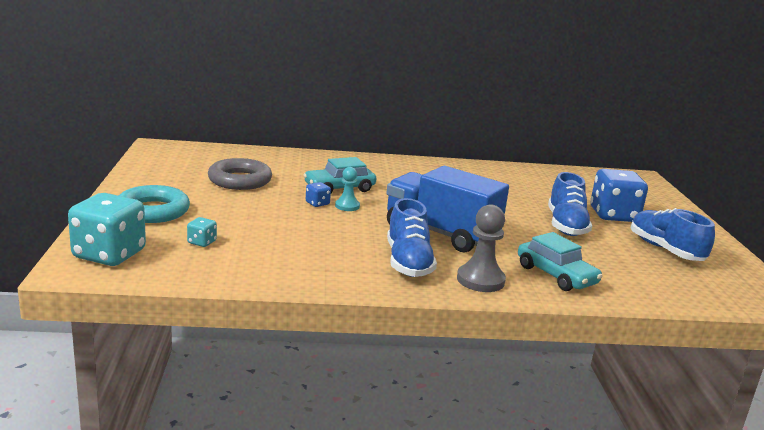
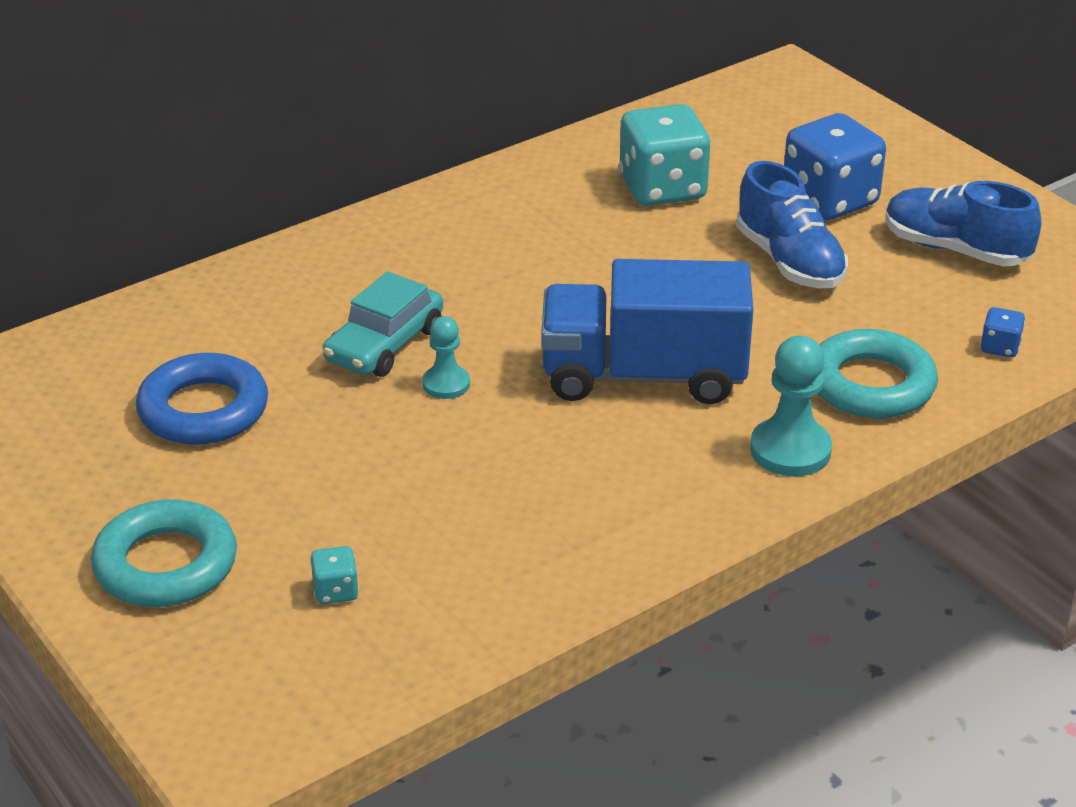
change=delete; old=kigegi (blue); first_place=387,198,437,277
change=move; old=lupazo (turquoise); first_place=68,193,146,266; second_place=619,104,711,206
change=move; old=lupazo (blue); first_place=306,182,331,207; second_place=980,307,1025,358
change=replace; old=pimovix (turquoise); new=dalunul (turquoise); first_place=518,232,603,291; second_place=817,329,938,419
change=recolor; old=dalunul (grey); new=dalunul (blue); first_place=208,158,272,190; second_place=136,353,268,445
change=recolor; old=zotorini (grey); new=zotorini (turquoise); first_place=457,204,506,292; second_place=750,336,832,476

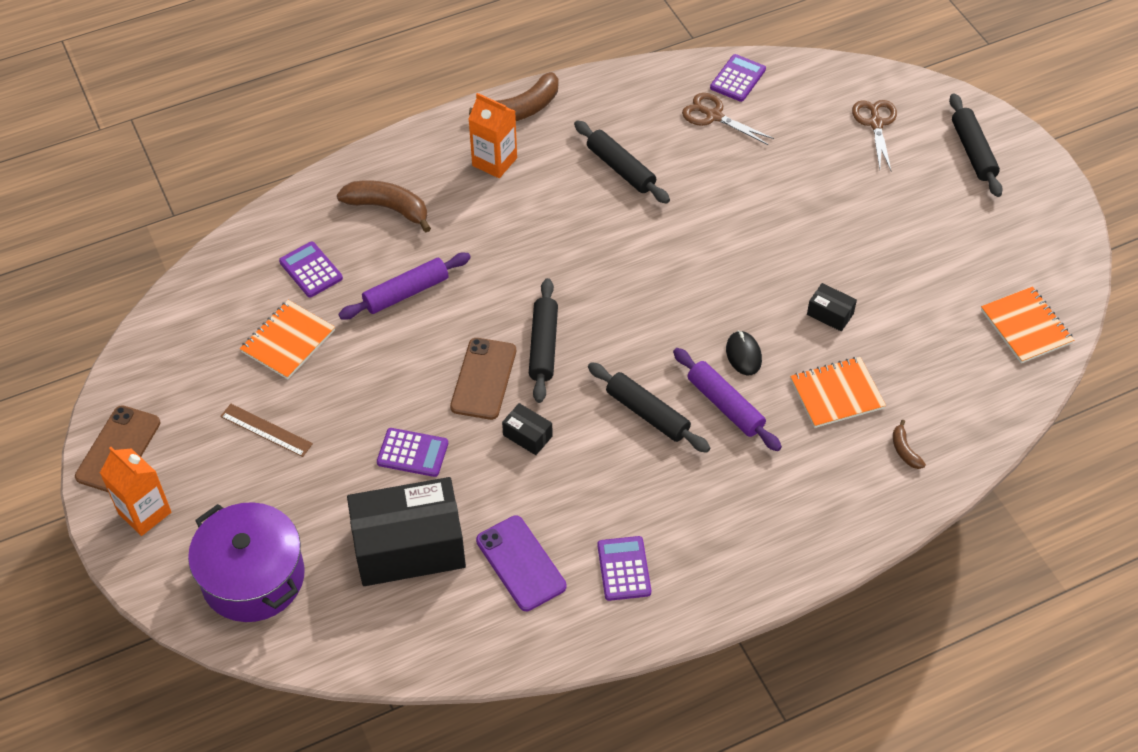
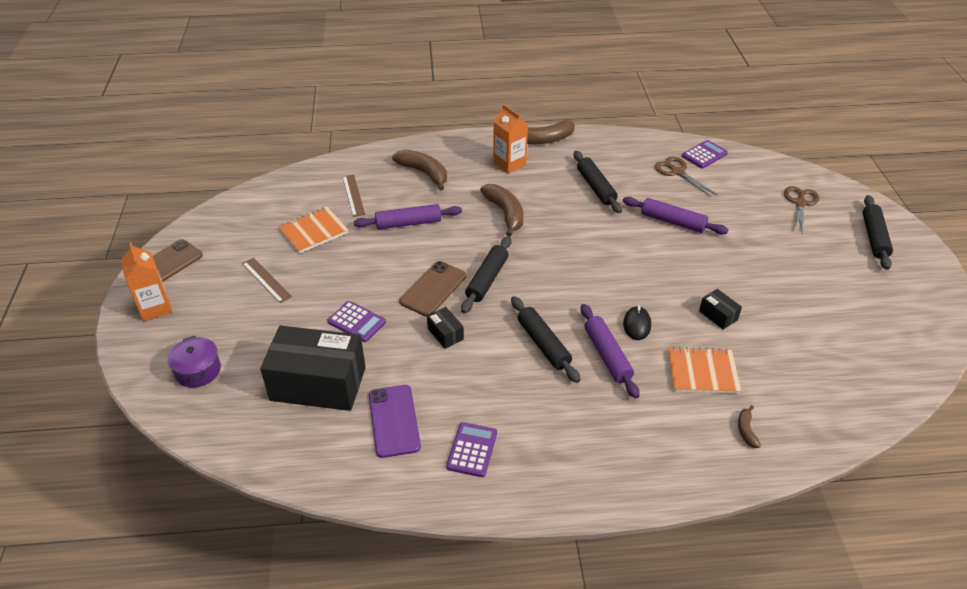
change=delete; old=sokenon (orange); first_place=981,286,1074,363
change=insert; new=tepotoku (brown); second_place=480,184,523,236
change=insert; new=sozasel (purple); second_place=623,197,728,235
change=replace; old=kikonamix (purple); new=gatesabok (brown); first_place=279,242,343,297; second_place=342,174,365,217
change=resize; old=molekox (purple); first_place=188,502,305,622; second_place=167,336,221,388; factor=0.56

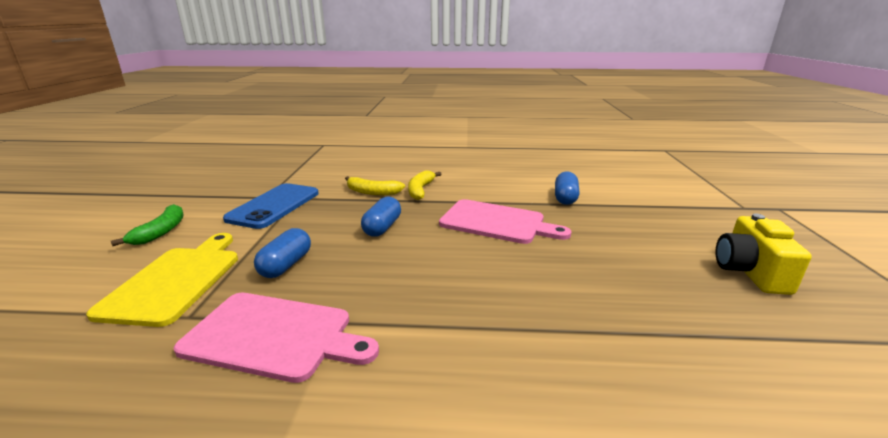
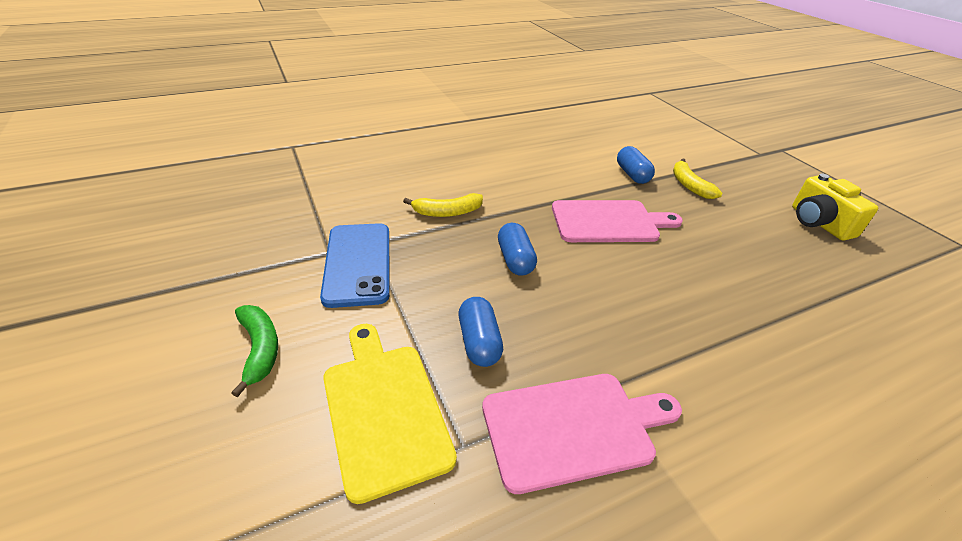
change=move; old=tepotoku (yellow); first_place=408,170,441,200; second_place=673,158,722,199

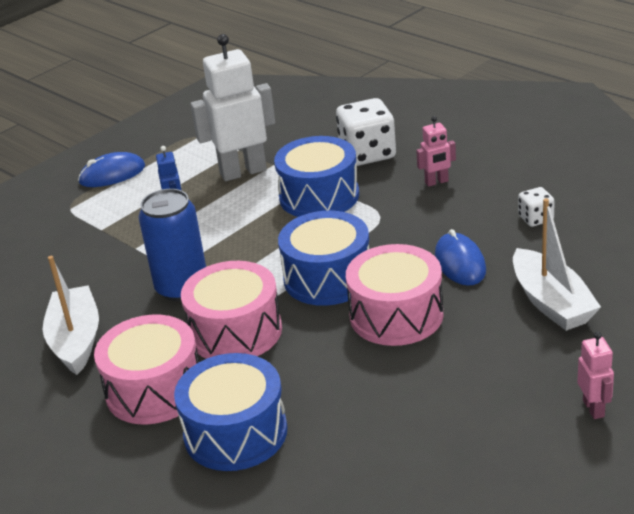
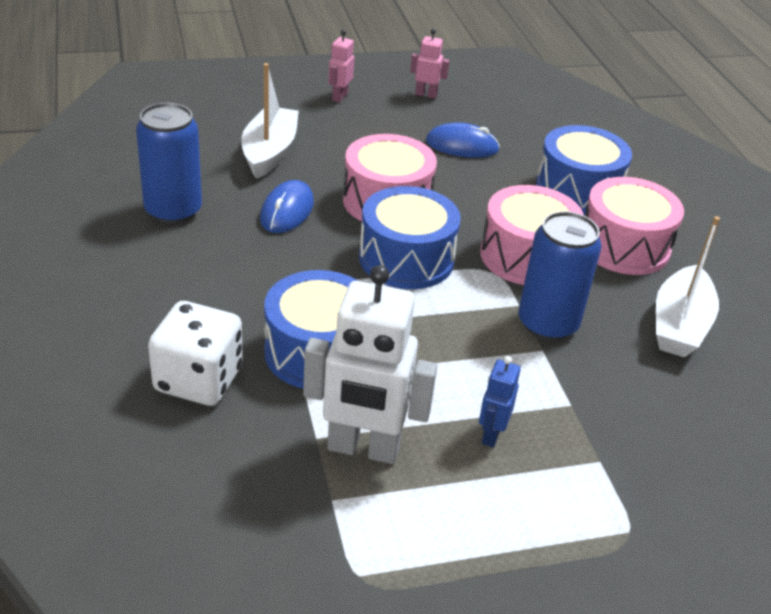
change=move; old=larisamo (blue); first_place=78,152,145,187; second_place=426,122,500,158
change=move; old=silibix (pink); first_place=416,116,456,187; second_place=410,29,450,98
change=replace; old=lupazo (white); new=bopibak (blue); first_place=518,187,555,227; second_place=136,103,202,224

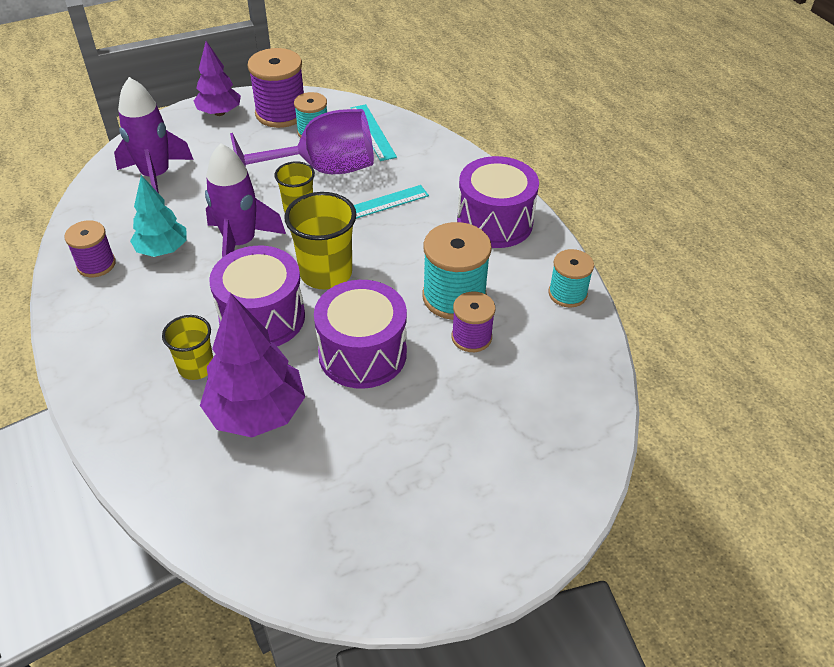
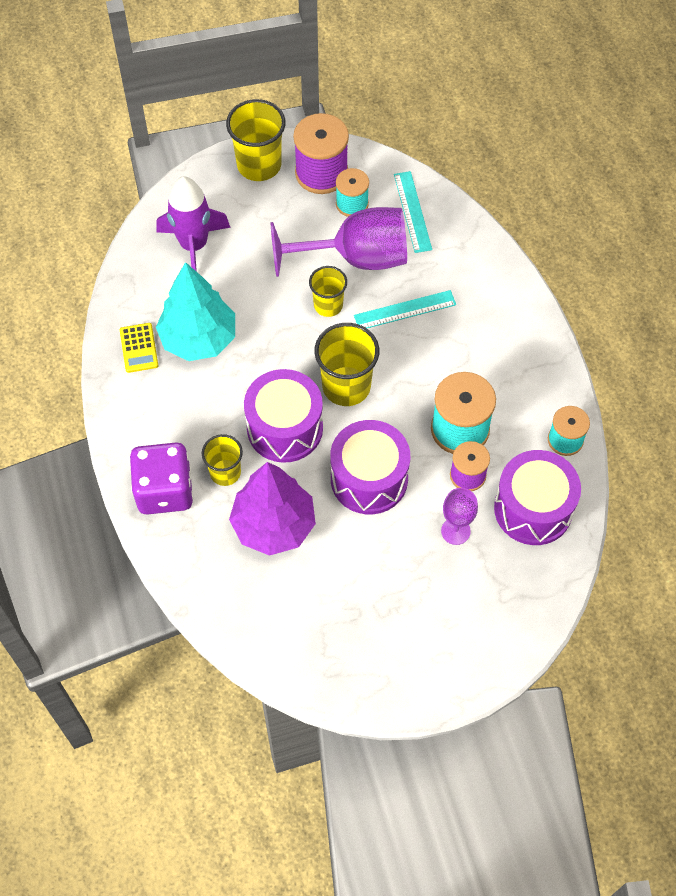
change=delete; old=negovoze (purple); first_place=205,143,286,258
change=insert; new=lupazo (purple); second_place=130,442,193,515
change=insert; new=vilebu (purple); second_place=441,488,478,545
change=move; old=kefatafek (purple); first_place=457,156,539,248; second_place=494,450,581,545
change=replace; old=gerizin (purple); new=kikonamix (yellow); first_place=65,220,116,277; second_place=120,323,158,373
change=replace; old=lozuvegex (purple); new=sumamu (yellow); first_place=194,41,241,116; second_place=226,99,286,181
change=resize; old=lozuvegex (turquoise); first_place=130,175,187,257; second_place=156,262,235,361; factor=1.54

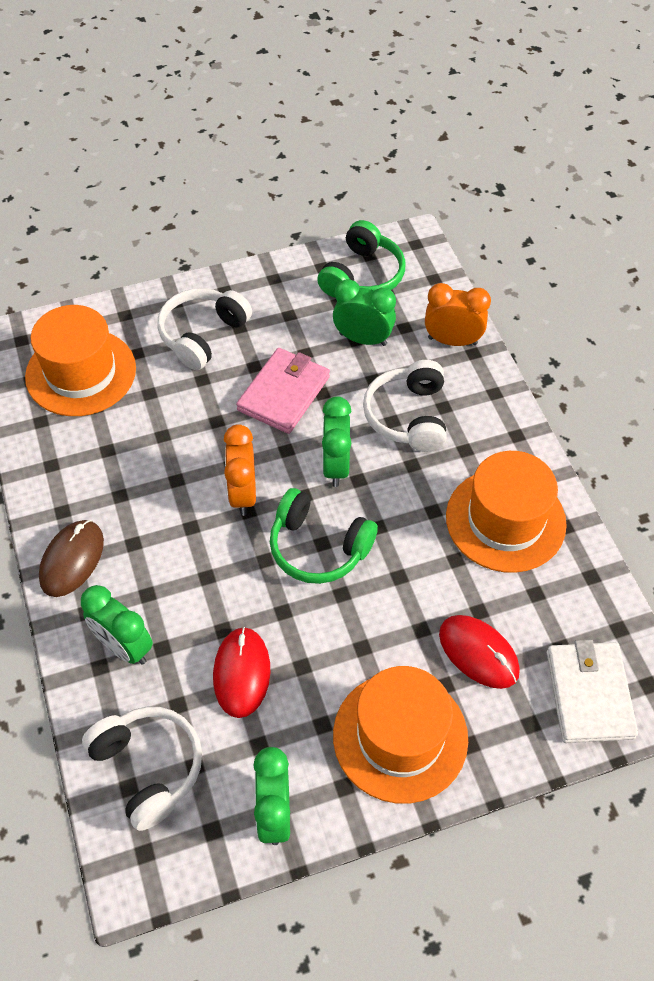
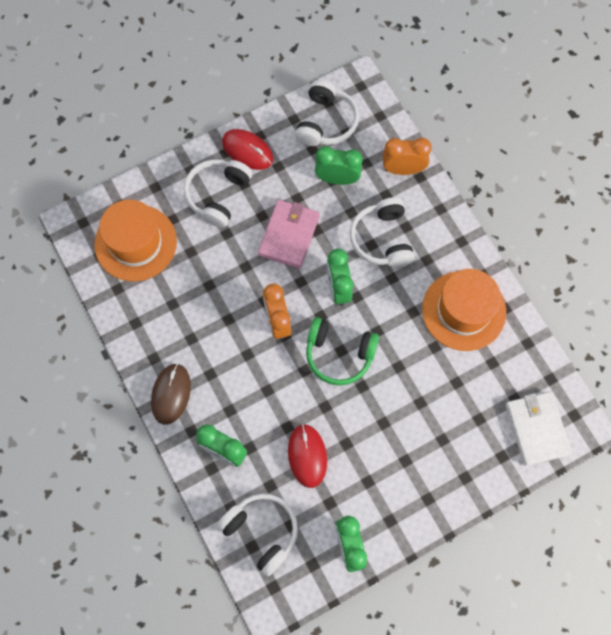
change=delete; old=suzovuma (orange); first_place=333,666,468,804
change=move; old=larisamo (red); first_place=439,615,520,689; second_place=222,129,273,170
change=recolor; old=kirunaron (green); new=kirunaron (white); first_place=317,220,406,298; second_place=295,80,359,146

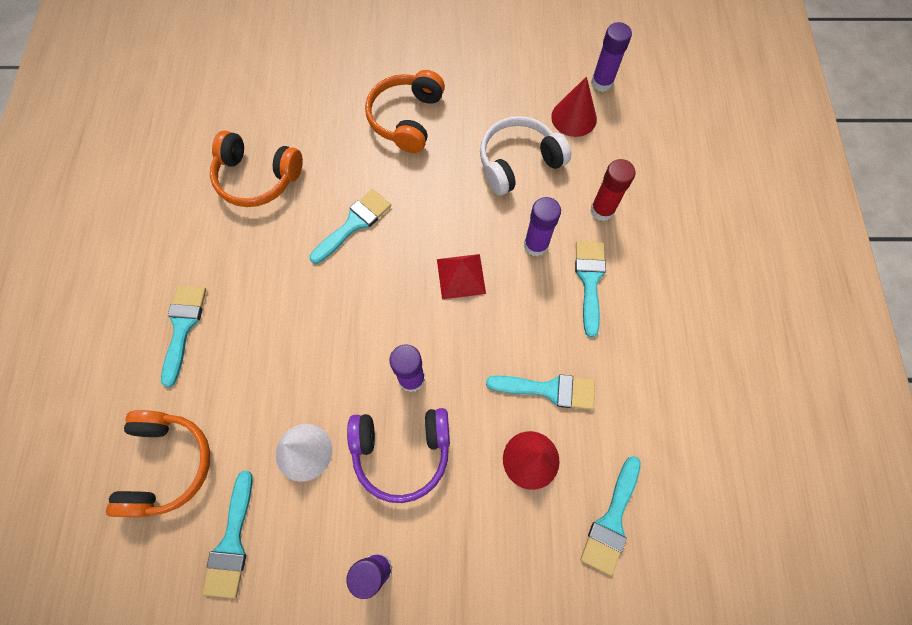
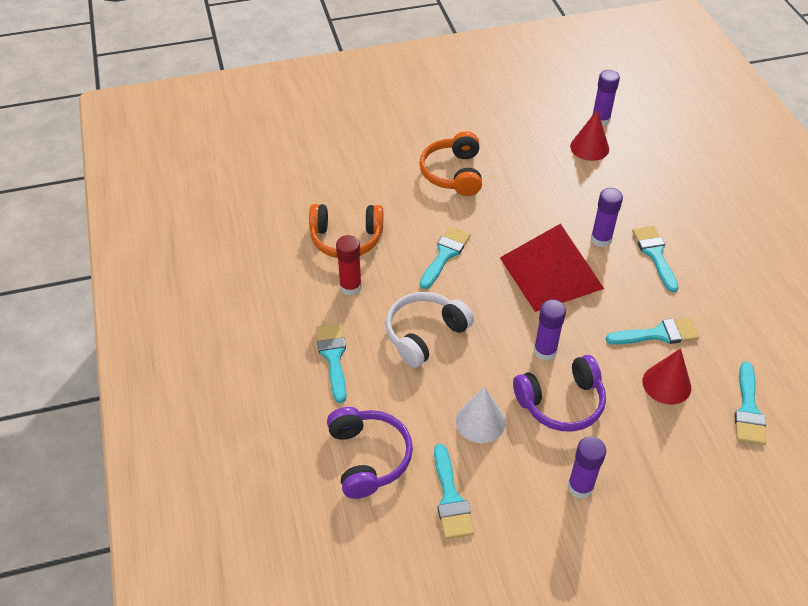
change=move; old=kirunaron (white); first_place=480,116,571,195; second_place=386,292,474,368
change=move; old=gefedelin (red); first_place=590,159,635,221; second_place=336,235,362,296
change=recolor; old=kirunaron (orange); new=kirunaron (purple); first_place=106,410,210,517; second_place=327,407,413,499
change=resize; old=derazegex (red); first_place=437,254,486,299; second_place=500,224,604,312; factor=2.03

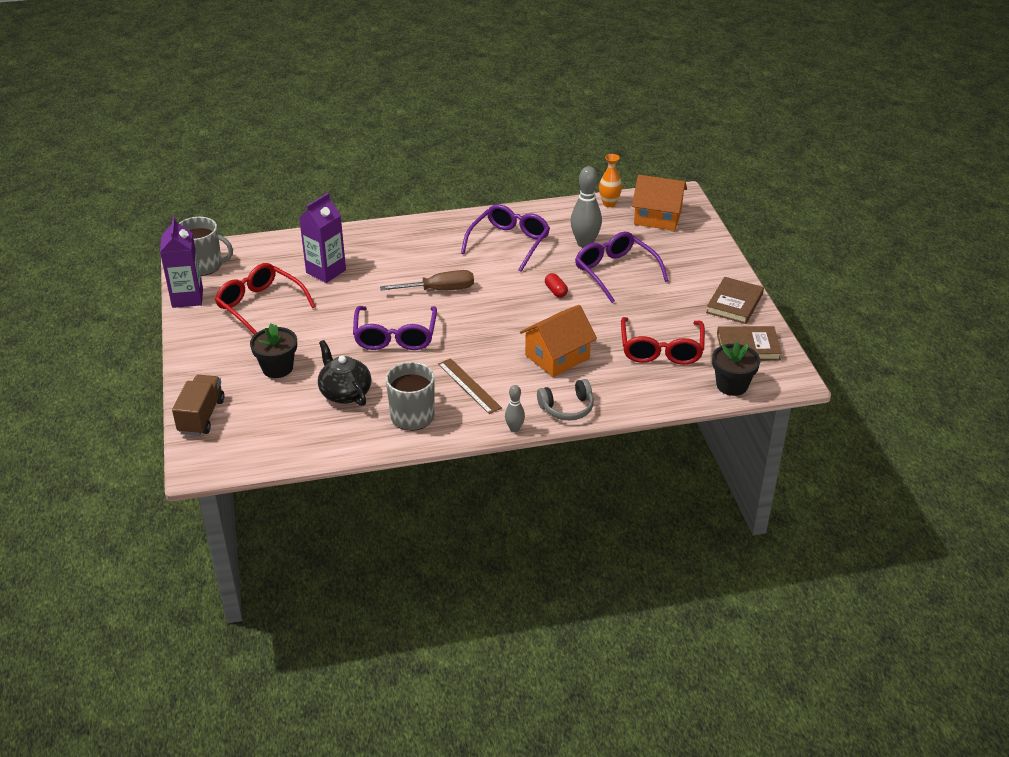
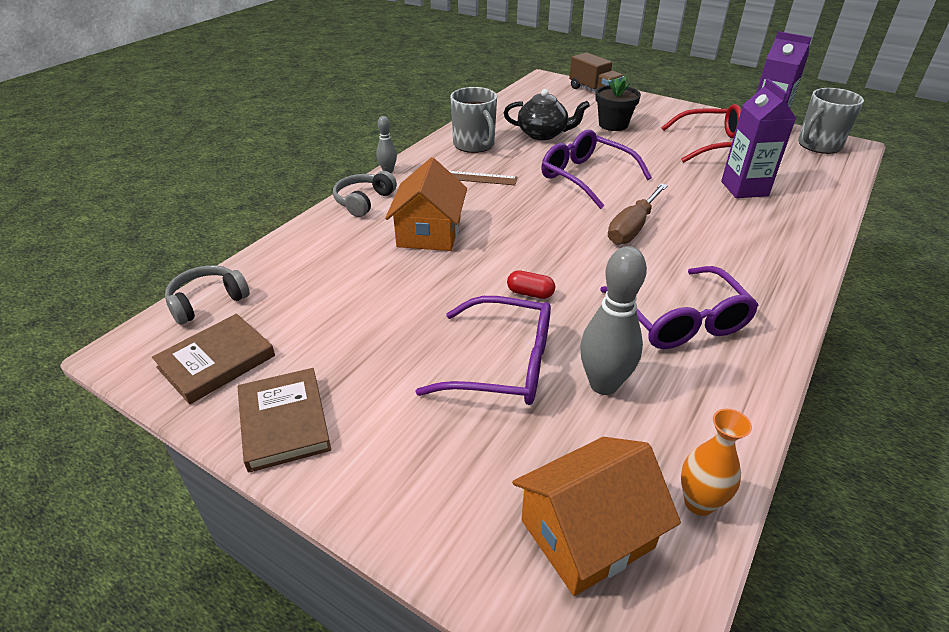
change=delete; old=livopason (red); first_place=621,317,705,365
change=replace; old=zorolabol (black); new=kirunaron (grey); first_place=712,341,760,396; second_place=165,265,250,325

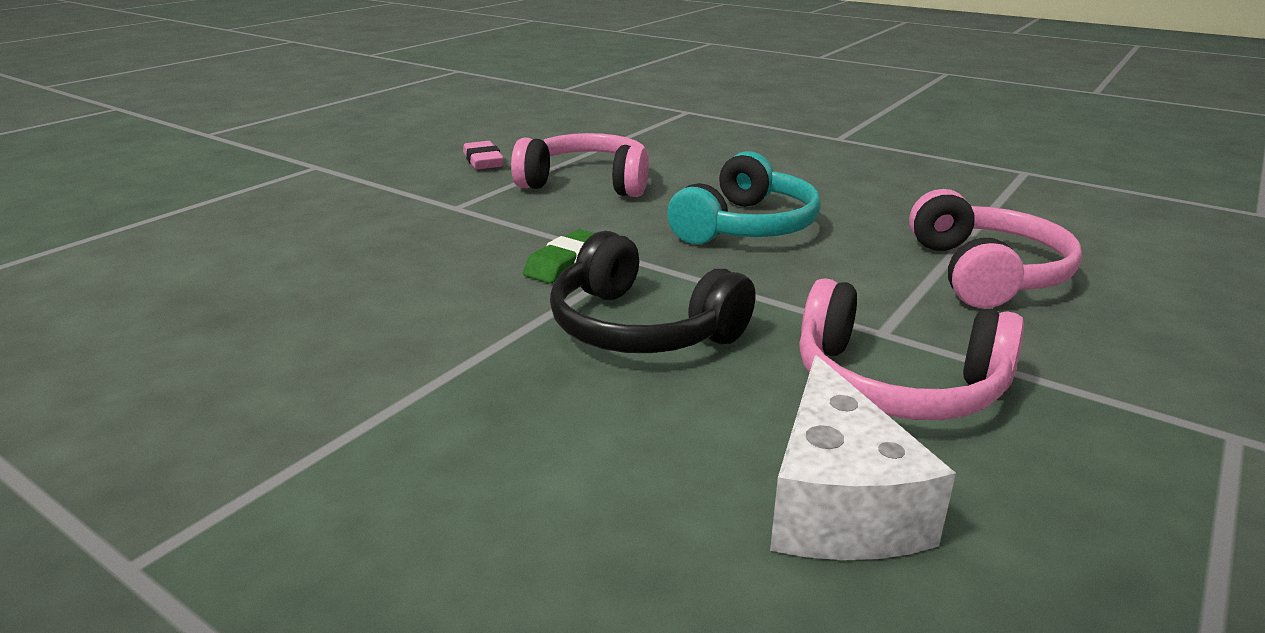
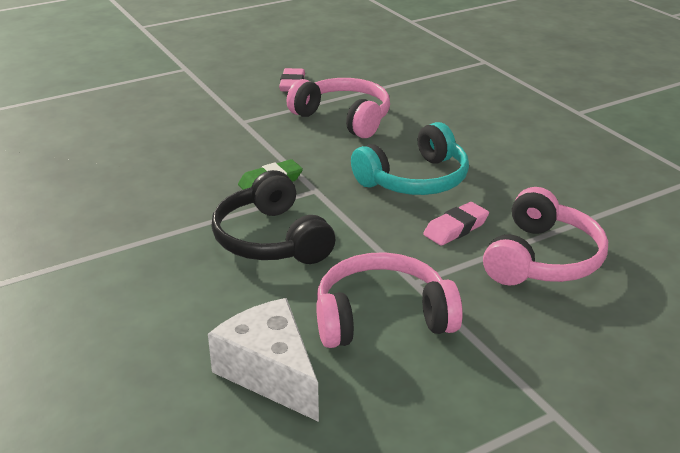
change=insert; new=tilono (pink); second_place=423,202,489,246
change=rotate; old=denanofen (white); first_place=770,355,956,560; second_place=208,298,319,422; degrees=120
change=rotate; old=kirunaron (pink); first_place=799,278,1024,420; second_place=316,252,463,348; degrees=120

